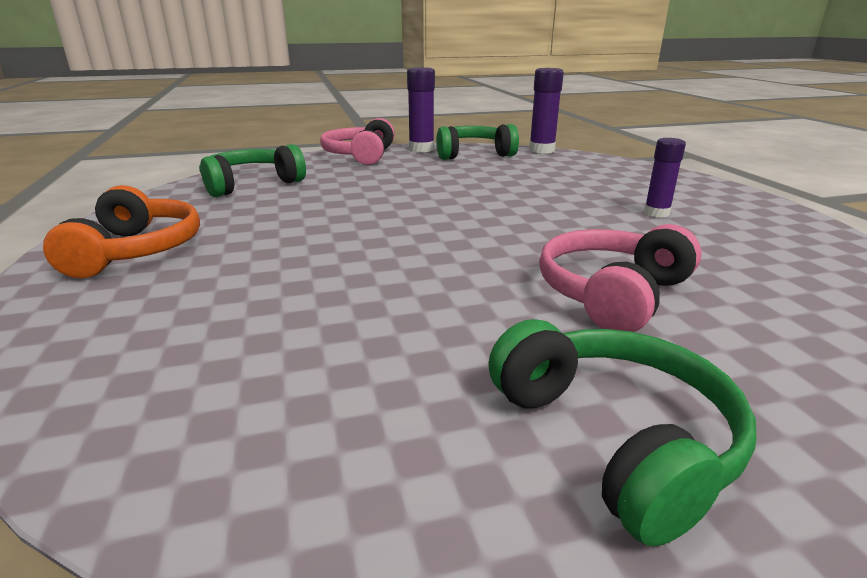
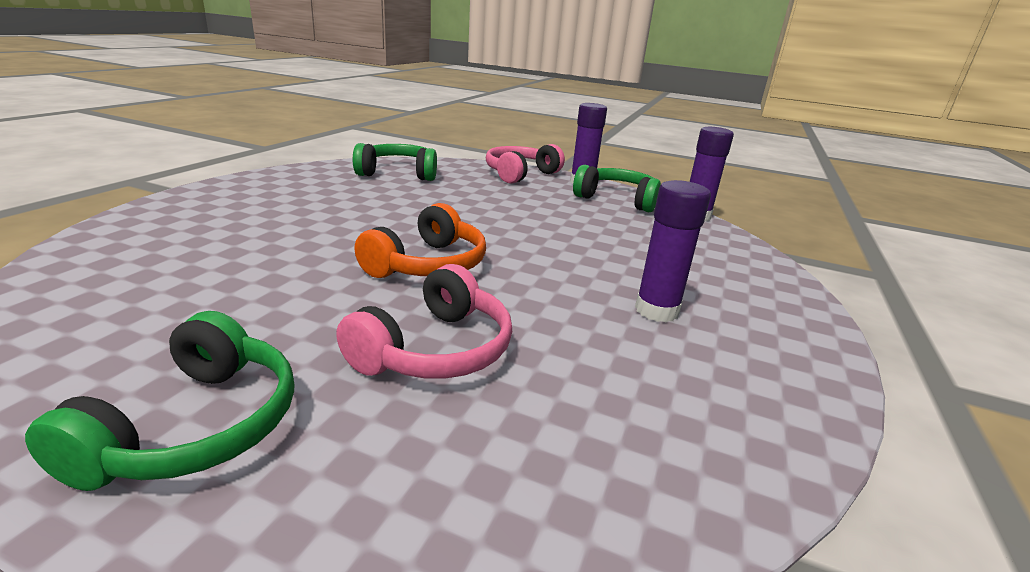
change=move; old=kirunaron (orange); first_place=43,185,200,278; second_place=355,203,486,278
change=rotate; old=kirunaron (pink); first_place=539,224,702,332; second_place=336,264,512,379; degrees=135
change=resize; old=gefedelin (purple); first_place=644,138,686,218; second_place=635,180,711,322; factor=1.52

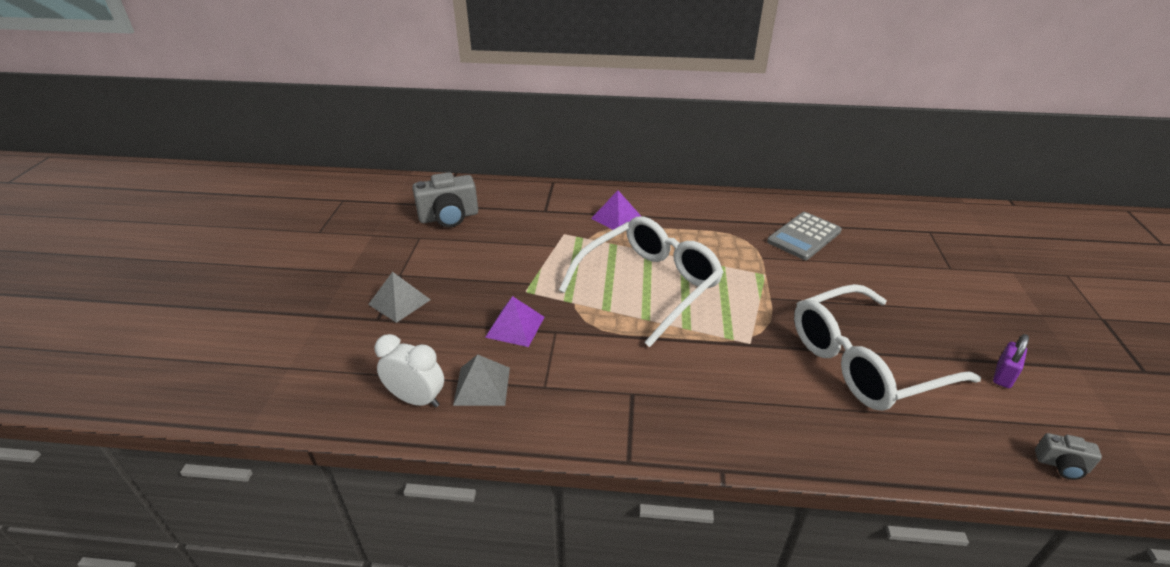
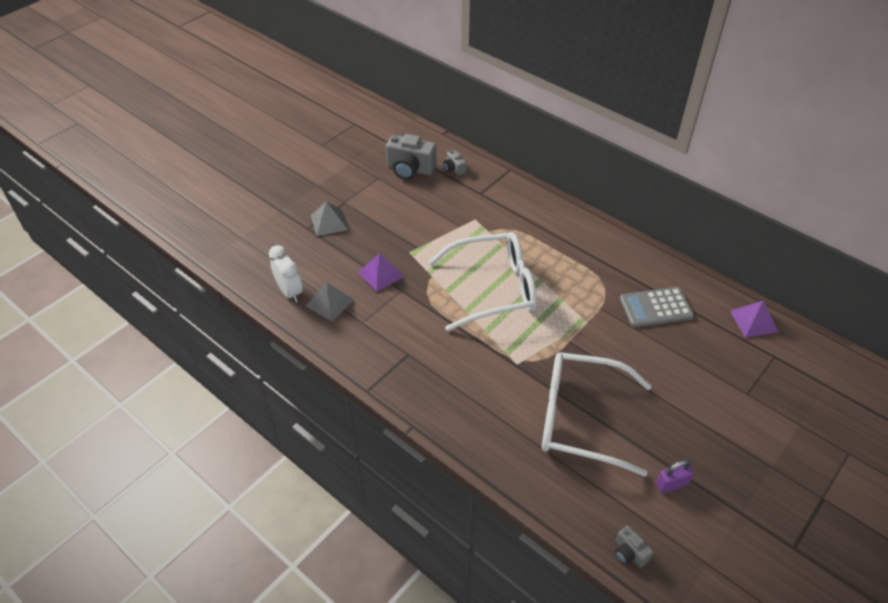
change=insert; new=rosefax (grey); second_place=443,150,466,176
change=move; old=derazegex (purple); first_place=591,190,642,230; second_place=730,301,778,338

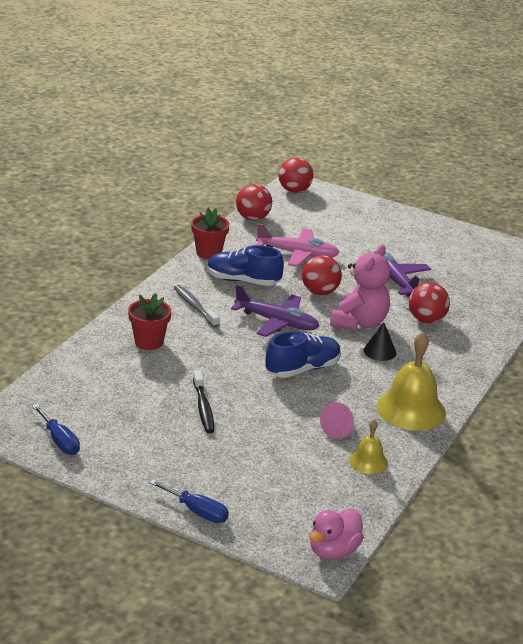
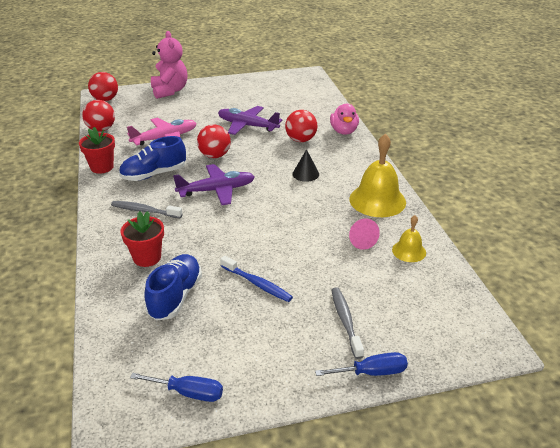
change=insert; new=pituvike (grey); second_place=332,287,364,359
change=move; old=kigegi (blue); first_place=266,331,341,378; second_place=144,254,202,321
change=move; old=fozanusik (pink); first_place=309,509,364,560; second_place=330,104,359,135
change=move; old=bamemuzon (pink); first_place=330,244,390,330; second_place=151,31,187,99
change=recolor; old=pituvike (black); new=pituvike (blue); first_place=193,370,214,433; second_place=220,256,293,302

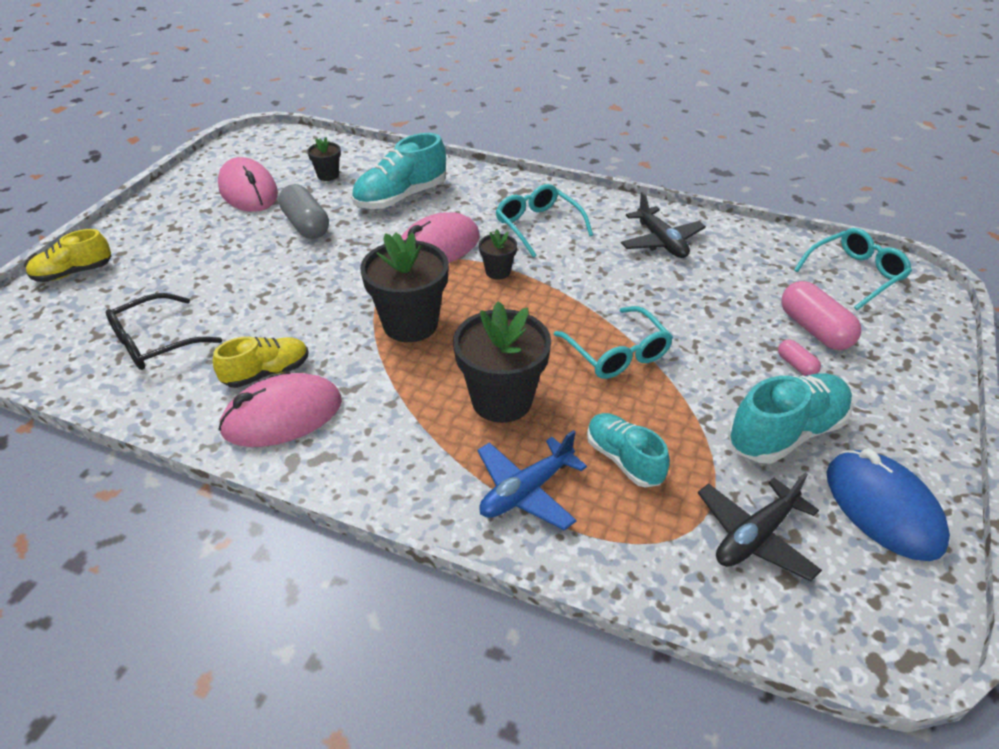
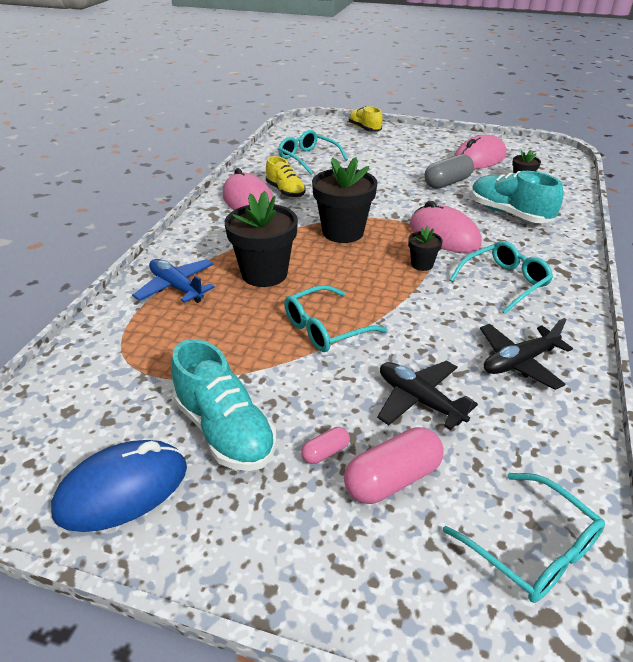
change=delete; old=kigegi (turquoise); first_place=587,413,670,488
change=move; old=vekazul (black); first_place=698,473,822,581; second_place=377,360,478,430
change=recolor; old=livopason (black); new=livopason (turquoise); first_place=106,293,222,370; second_place=278,130,348,174

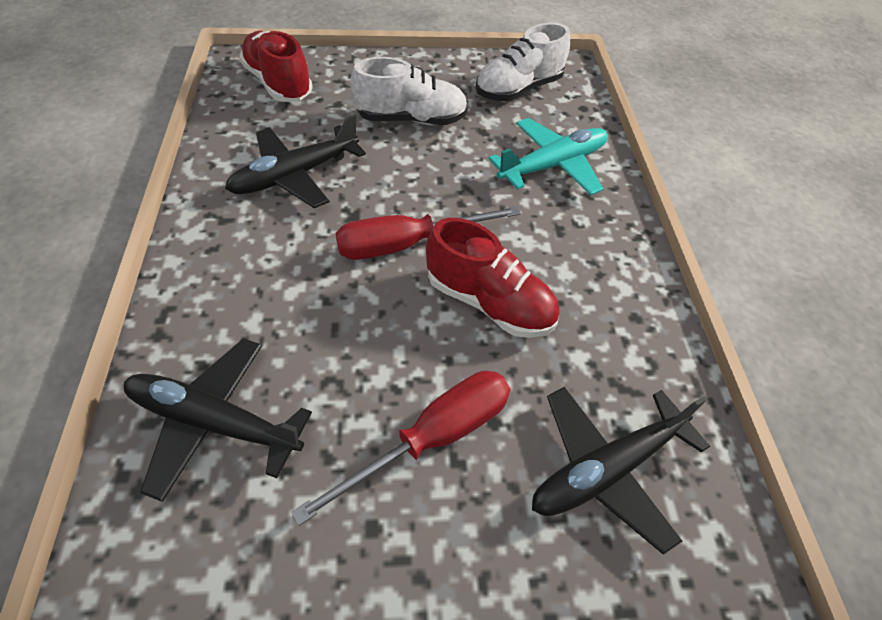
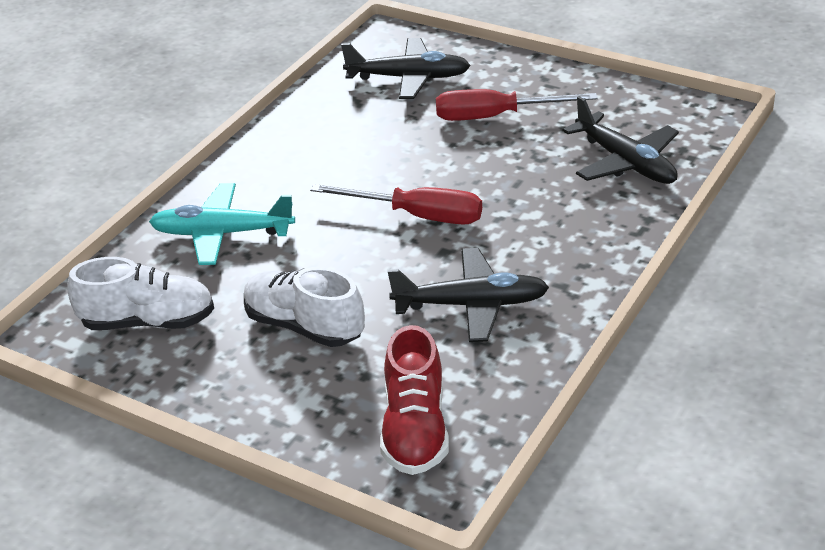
change=delete; old=kigegi (red); first_place=426,218,560,338

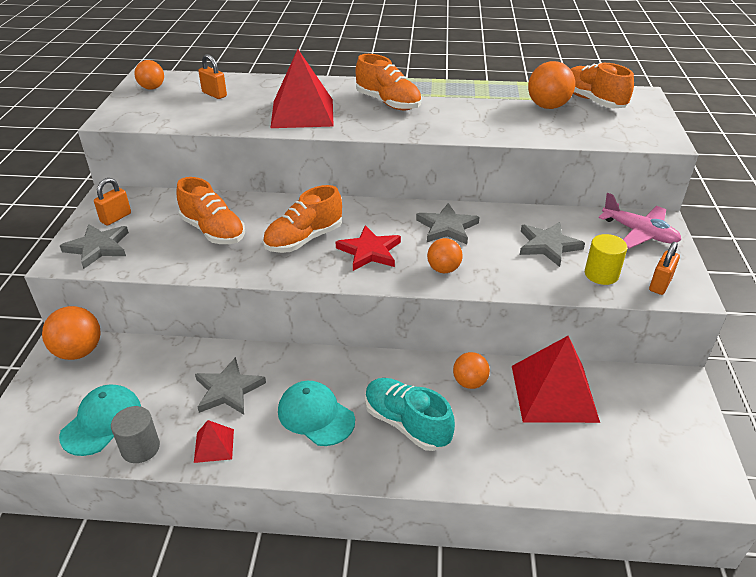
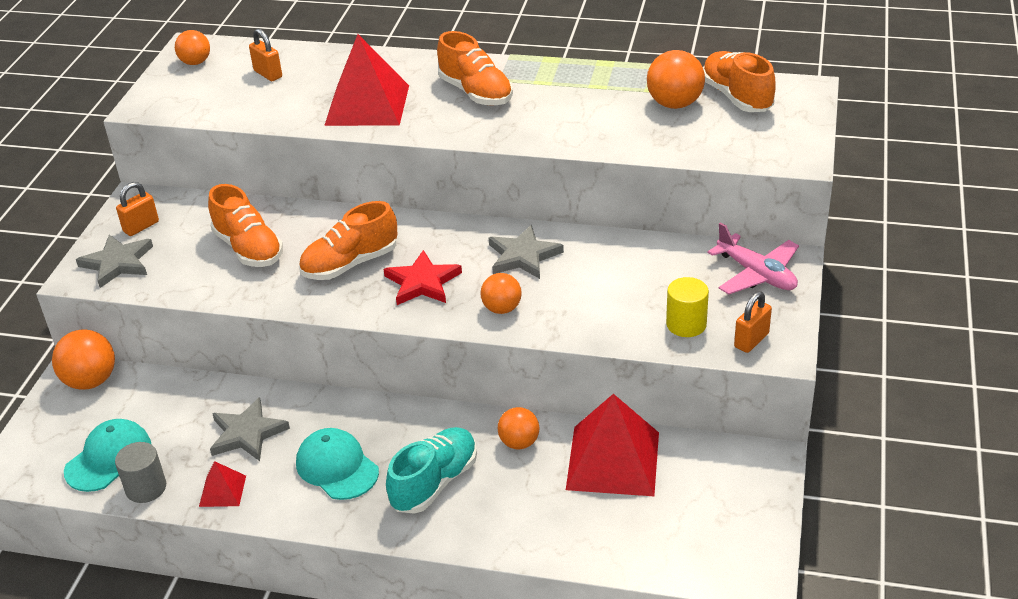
change=delete; old=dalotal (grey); first_place=520,222,585,267
change=rotate; old=kigegi (turquoise); first_place=365,378,455,451; second_place=386,427,477,514; degrees=75

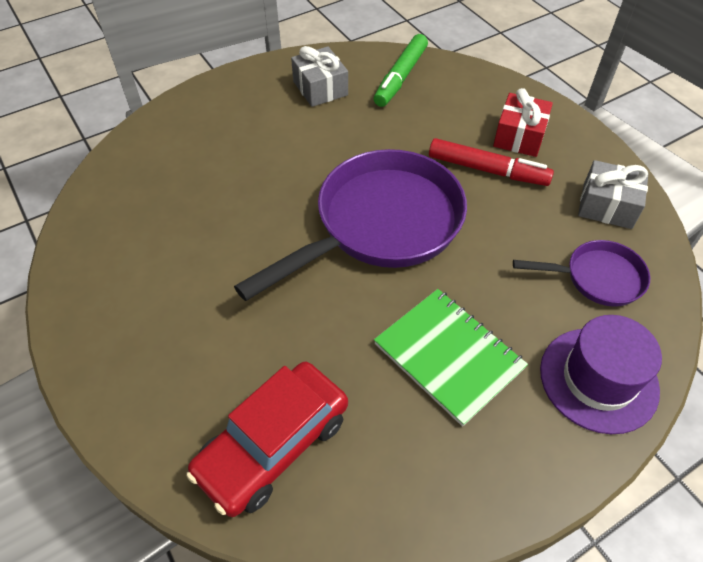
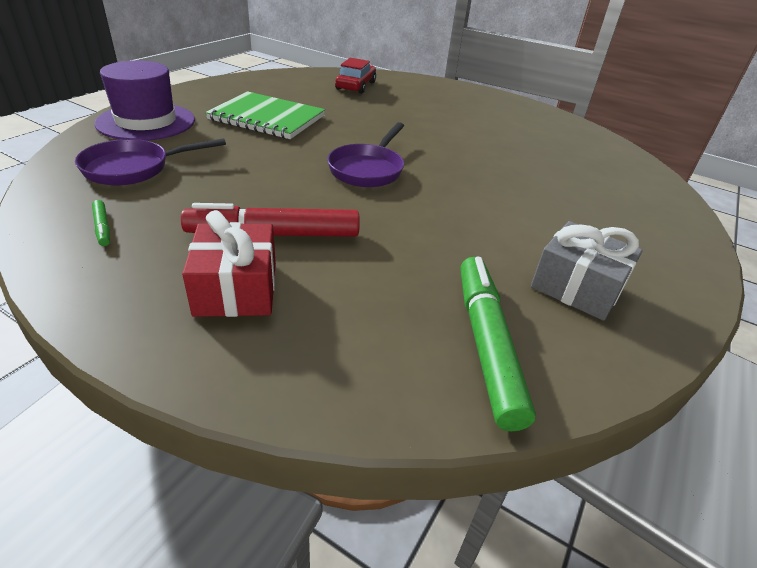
change=replace; old=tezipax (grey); new=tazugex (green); first_place=578,160,648,229; second_place=92,200,110,246
change=resize; old=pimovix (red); first_place=186,362,348,517; second_place=335,58,376,94; factor=0.63
change=resize; old=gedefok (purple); first_place=234,149,467,301; second_place=327,122,404,187; factor=0.5

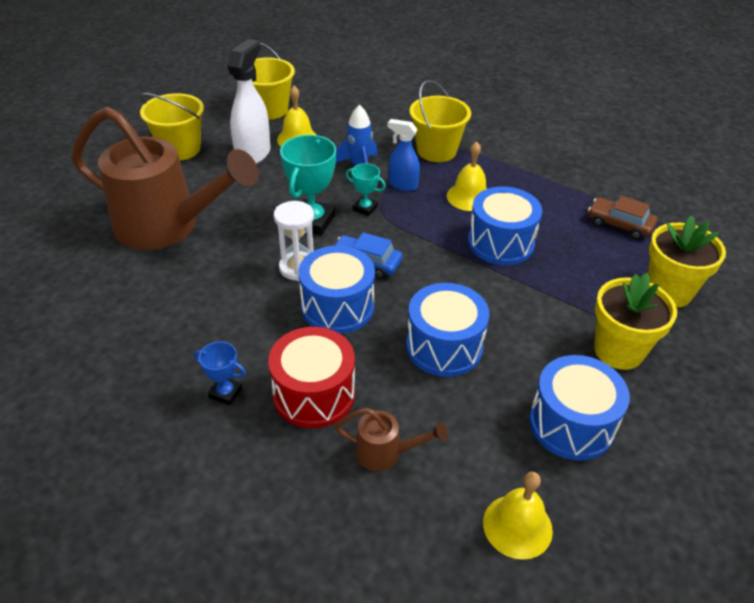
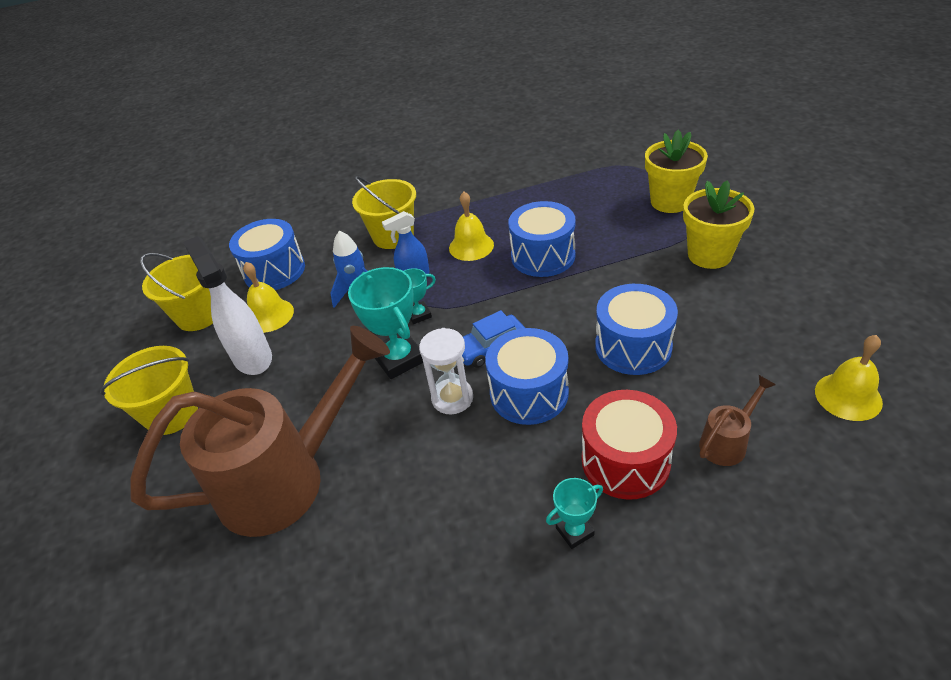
change=delete; old=pimovix (brown); first_place=588,196,658,240
change=move; old=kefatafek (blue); first_place=529,355,630,461; second_place=229,219,305,290
change=recolor; old=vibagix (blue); new=vibagix (turquoise); first_place=194,341,246,405; second_place=546,478,603,549

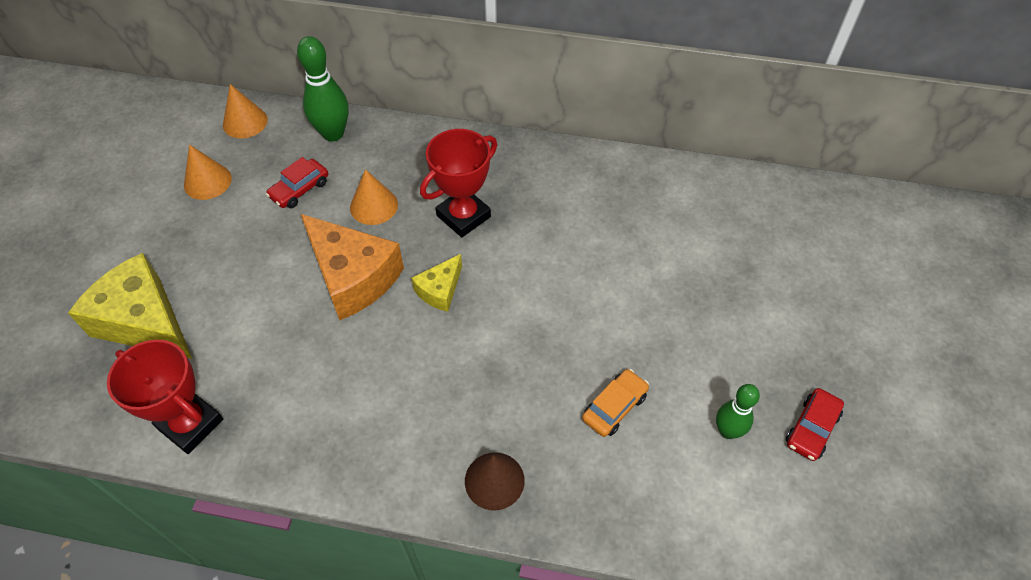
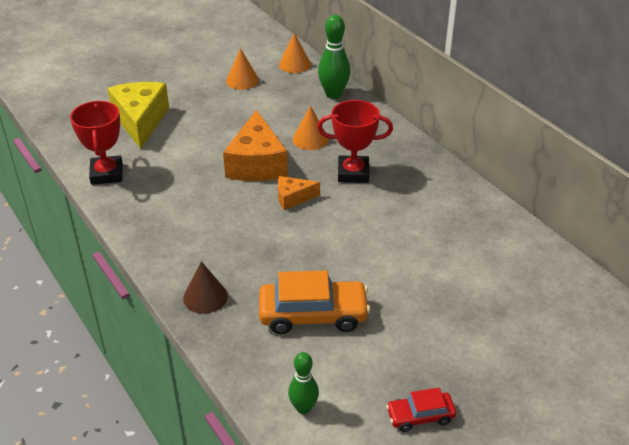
change=delete; old=pimovix (red); first_place=266,157,328,208
change=move; old=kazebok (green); first_place=716,384,760,439; second_place=288,352,319,414
change=recolor; old=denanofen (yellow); new=denanofen (orange); first_place=411,254,462,312; second_place=278,176,320,210
change=resize; old=pimovix (orange); first_place=582,369,649,437; second_place=259,270,370,334; factor=1.82

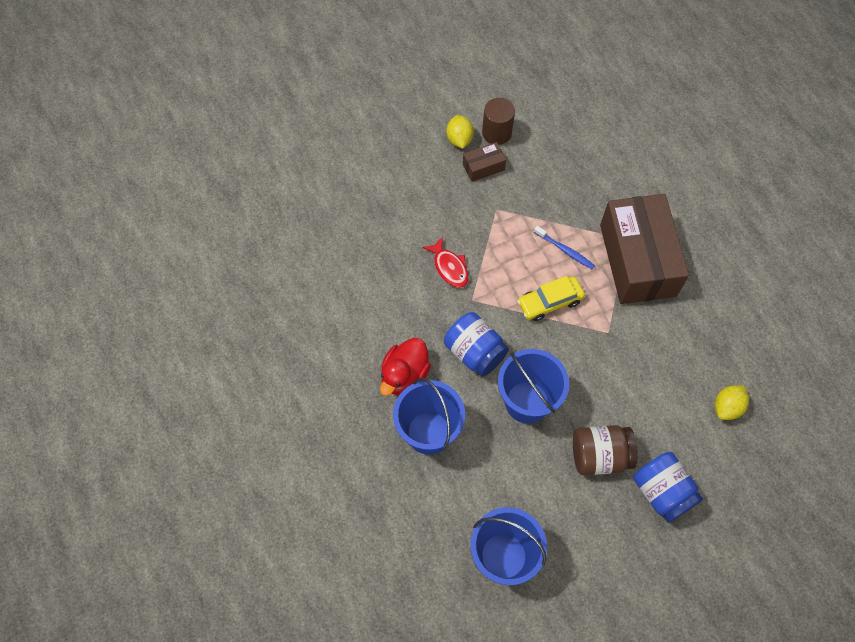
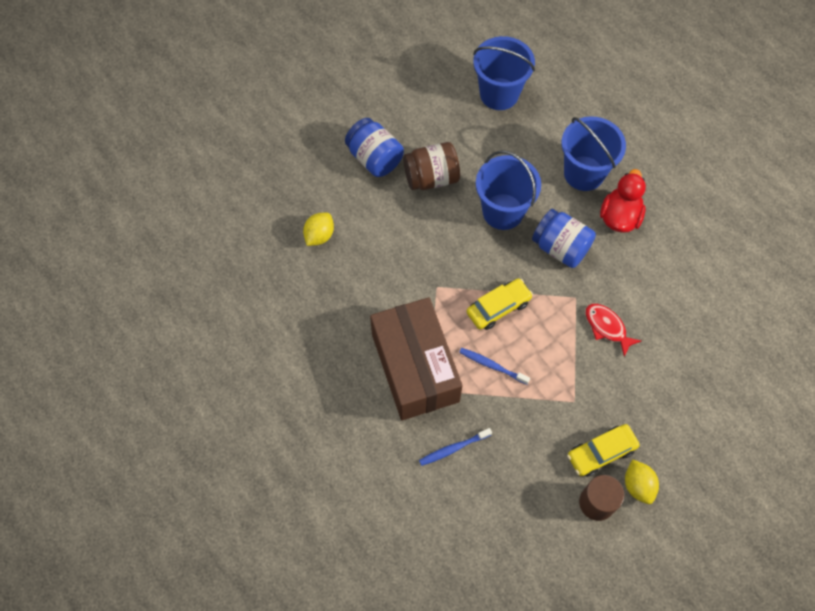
change=insert; new=pituvike (blue); second_place=419,428,492,466
change=replace; old=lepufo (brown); new=pimovix (yellow); first_place=463,142,506,182; second_place=567,424,640,477

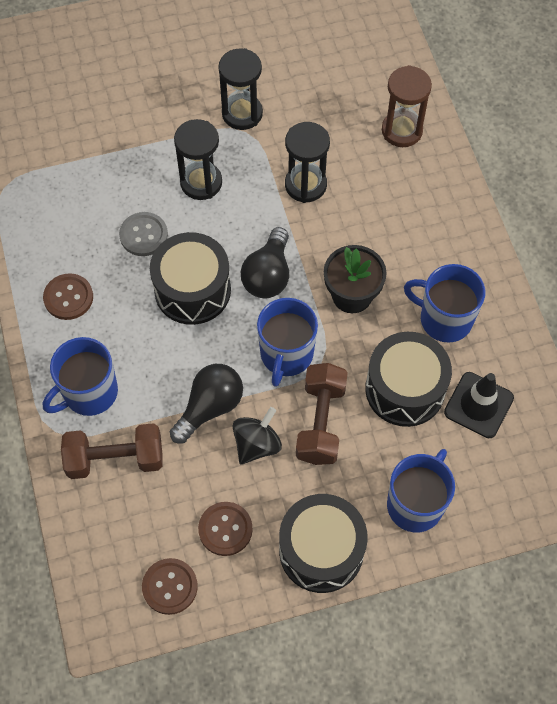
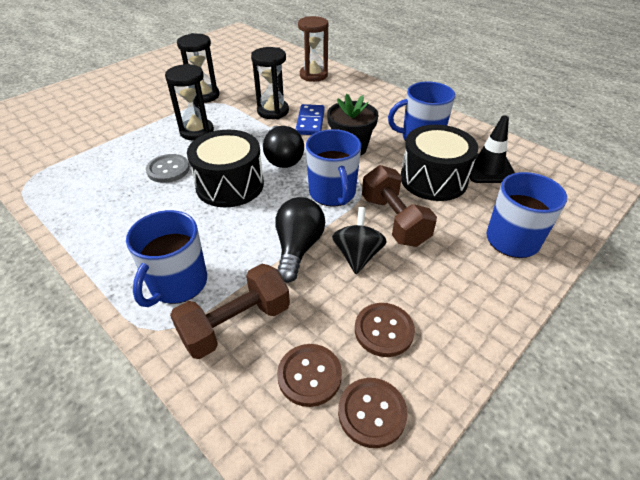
change=delete; old=kefatafek (black); first_place=279,494,368,593
change=insert; new=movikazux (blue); second_place=295,104,325,135
change=move; old=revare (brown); first_place=43,273,93,320; second_place=277,344,342,407

